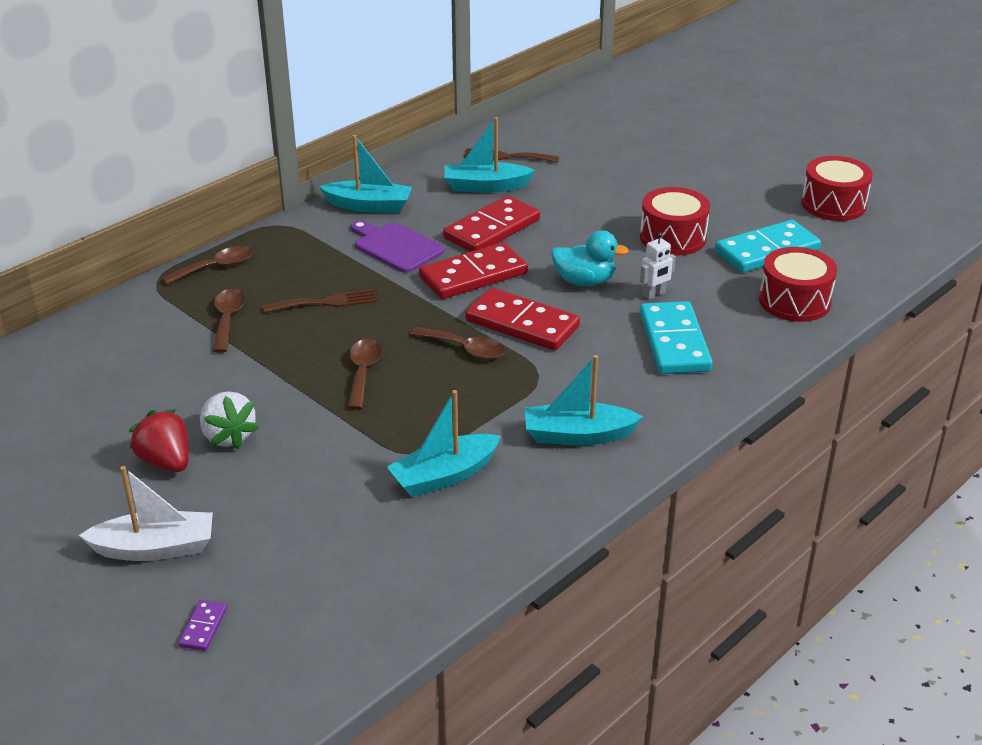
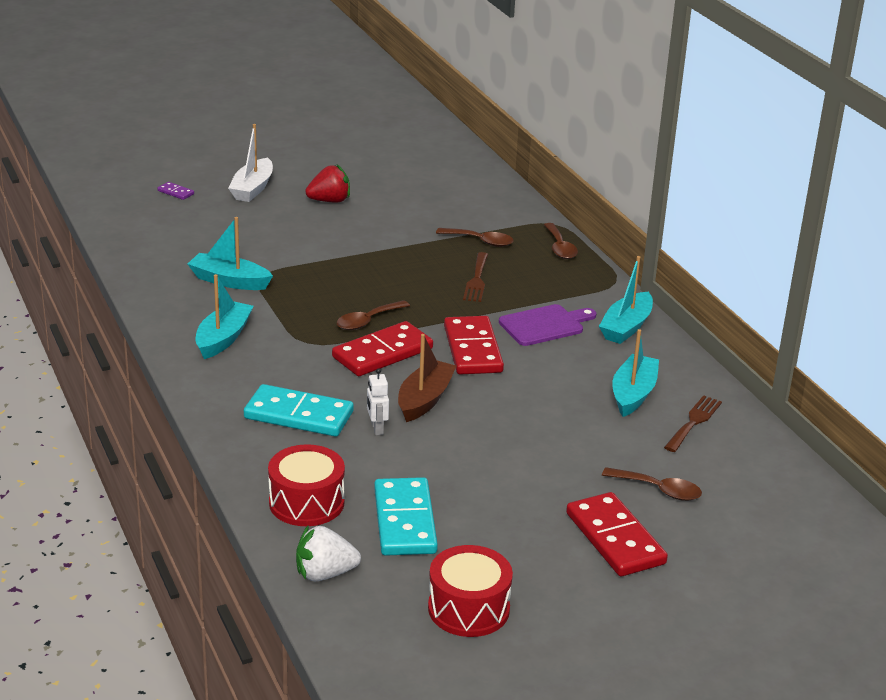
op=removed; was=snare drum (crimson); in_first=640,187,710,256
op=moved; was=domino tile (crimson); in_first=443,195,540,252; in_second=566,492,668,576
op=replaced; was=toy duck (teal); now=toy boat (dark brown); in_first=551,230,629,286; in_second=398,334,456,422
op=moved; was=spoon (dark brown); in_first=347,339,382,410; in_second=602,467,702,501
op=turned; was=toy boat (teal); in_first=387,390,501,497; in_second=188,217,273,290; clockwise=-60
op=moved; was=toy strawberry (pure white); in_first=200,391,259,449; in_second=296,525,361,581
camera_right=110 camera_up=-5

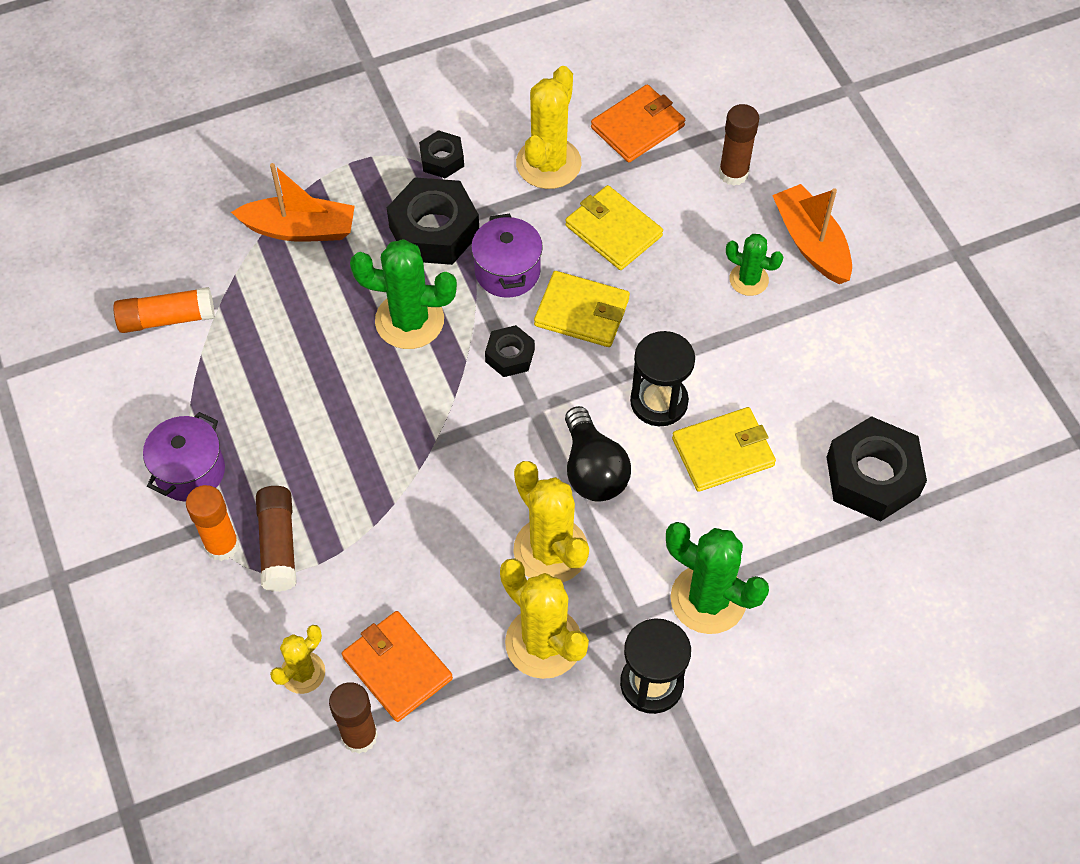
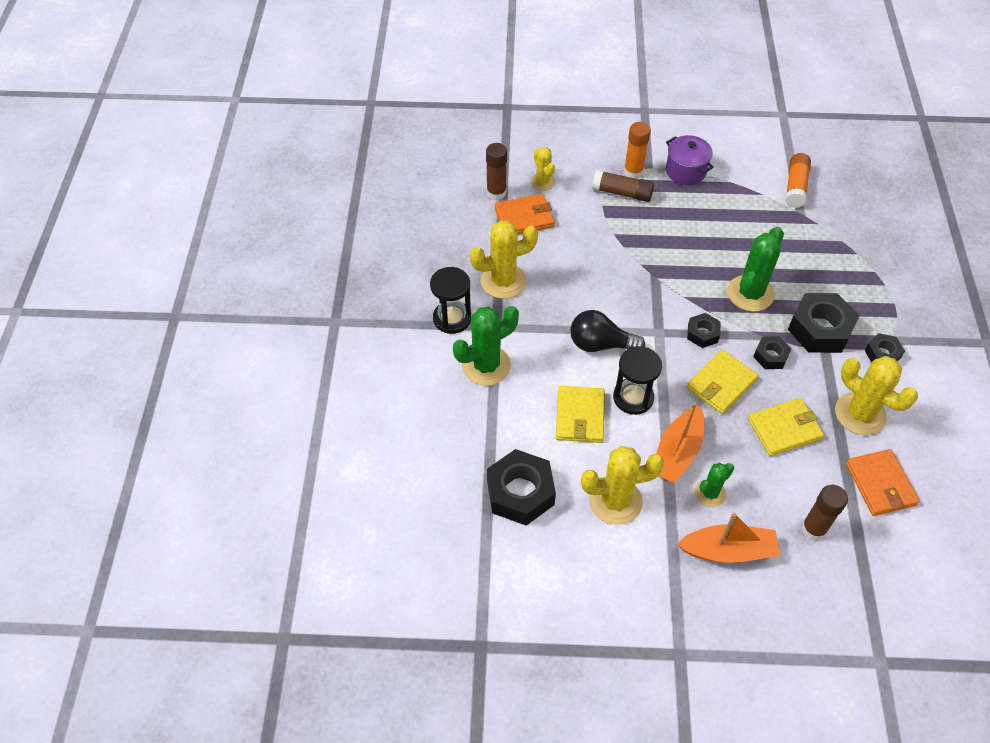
op=moved; was=toy boat (orange); in_first=231,163,355,242; in_second=656,402,704,483
op=replaced; was=stockpot (royal purple); now=nut (black); in_first=471,214,543,298; in_second=753,336,791,369
op=moved; was=cactus (golden); in_first=513,461,589,583; in_second=581,446,664,525
camera_right=115 camera_up=-5

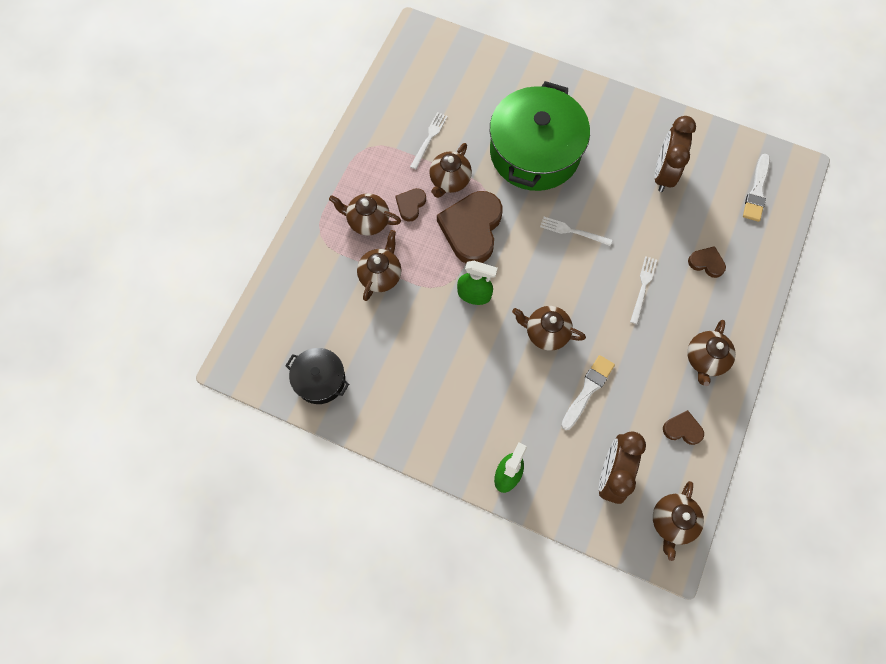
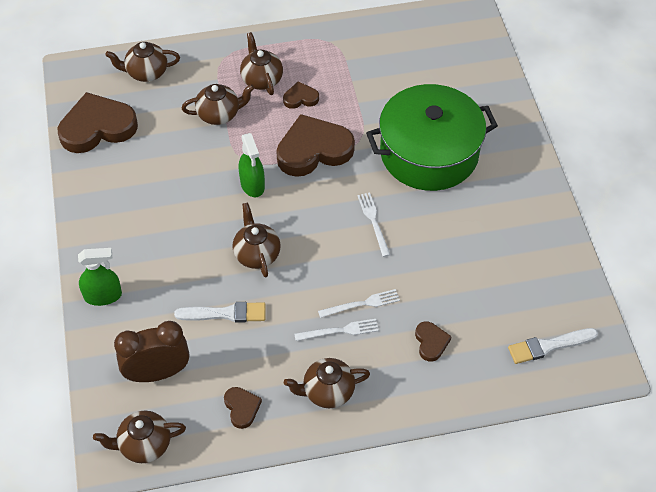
op=moved; was=fork (pure white); in_first=410,112,448,169; in_second=294,319,379,341
op=removed; was=clock (dark brown); in_first=655,116,696,192
op=moved; was=teapot (dark brown); in_first=429,143,472,198; in_second=105,42,180,82
op=replaced; was=stockpot (black); now=heart shape (dark brown); in_first=285,348,349,404; in_second=58,92,138,153
camera_right=55 camera_up=-15

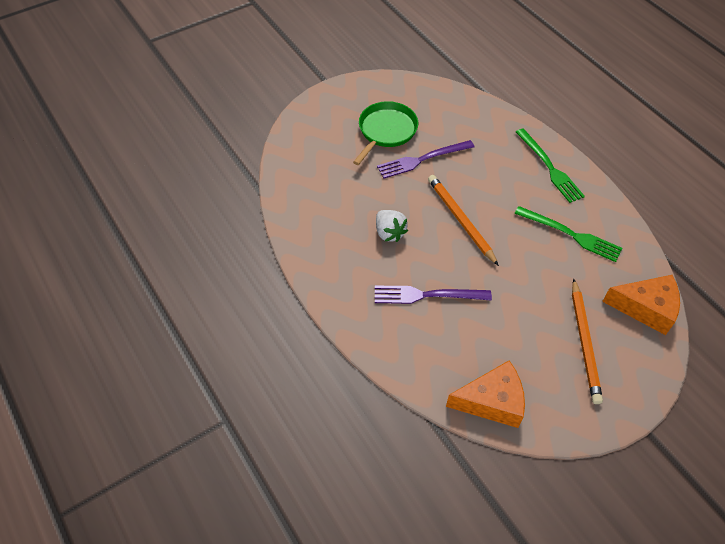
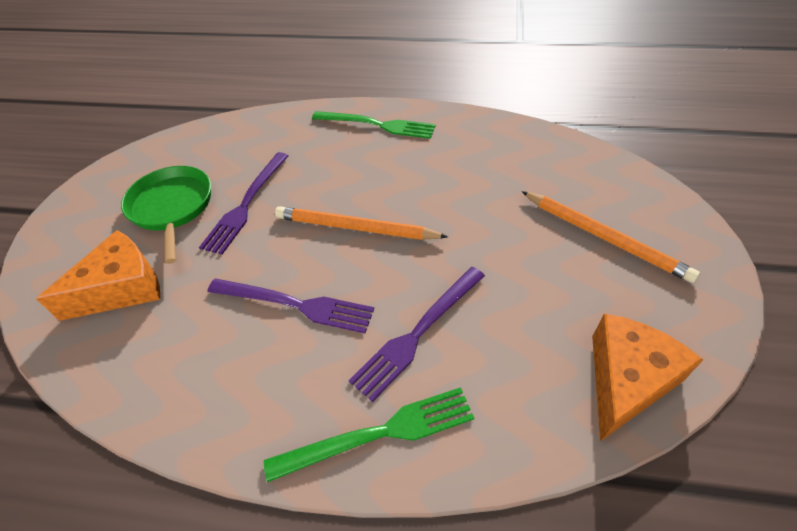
op=moved; was=fork (green); in_first=514,206,622,262; in_second=264,387,474,482
op=replaced; was=toy strawberry (pure white); now=fork (royal purple); in_first=376,210,408,242; in_second=207,278,374,333
op=moved; was=cheese (orange); in_first=602,275,680,335; in_second=36,230,160,321
camera_right=-45 camera_up=-5

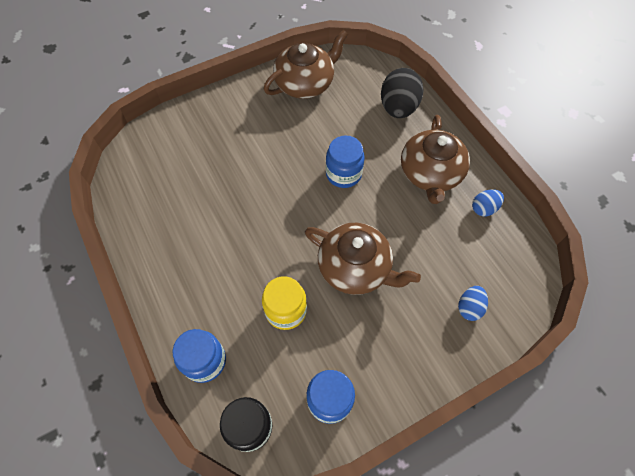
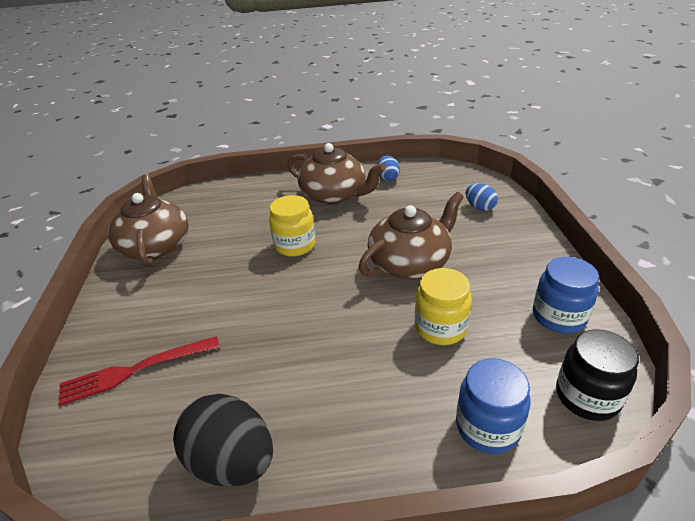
op=moved; was=egg (black); in_first=381,68,423,118; in_second=173,394,273,487
op=recoloured; was=jar (cobalt); now=jar (golden); in_first=326,135,365,188; in_second=269,195,316,257
op=added; now=fork (crimson); in_second=58,336,220,406
camera_right=-65 camera_up=-25

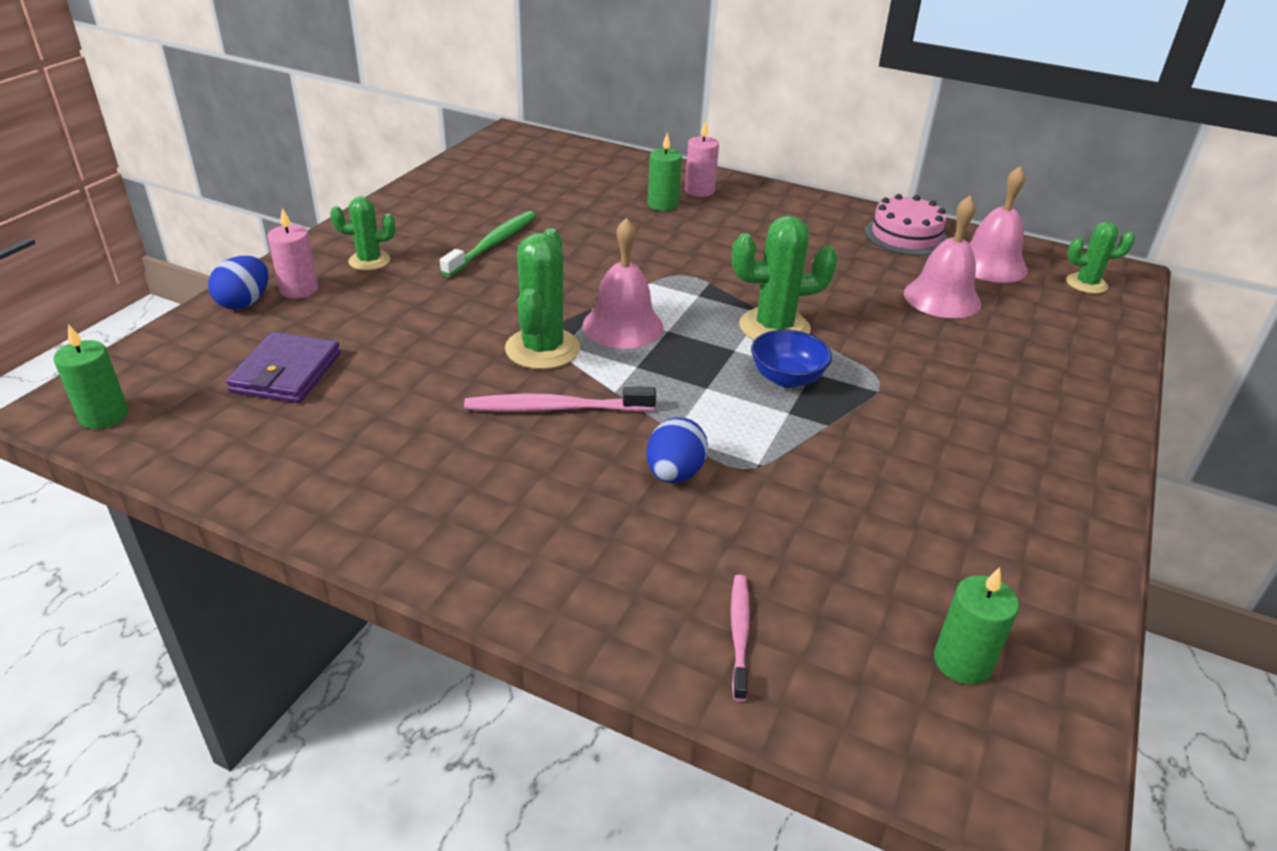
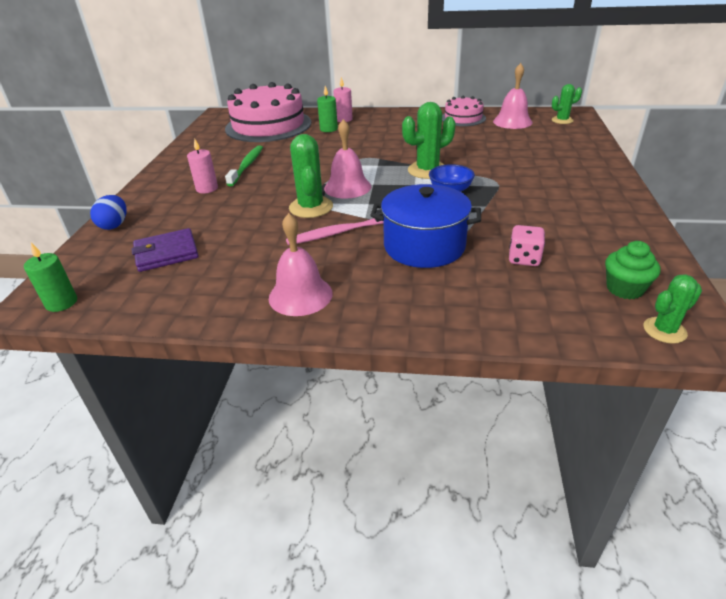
op=moved; was=cactus (green); in_first=330,196,395,271; in_second=644,274,702,344
op=moved; was=bell (rose-pink); in_first=904,196,981,319; in_second=269,213,333,316
op=moved; was=candle (rose-pink); in_first=268,208,318,299; in_second=187,138,218,193
op=turned; was=billfold (royal purple); in_first=226,332,341,403; in_second=131,228,199,272; clockwise=75
op=replaced; was=egg (cobalt); now=stockpot (cobalt); in_first=646,417,708,483; in_second=370,184,481,268
op=replaced; was=candle (green); now=cupcake (green); in_first=934,567,1019,685; in_second=605,241,661,299
op=removed; was=toothbrush (rose-pink); in_first=731,575,750,702
op=added; now=gateau (rose-pink); in_second=225,82,311,142
op=added; now=die (rose-pink); in_second=509,225,545,266
camera_right=-15 camera_up=0

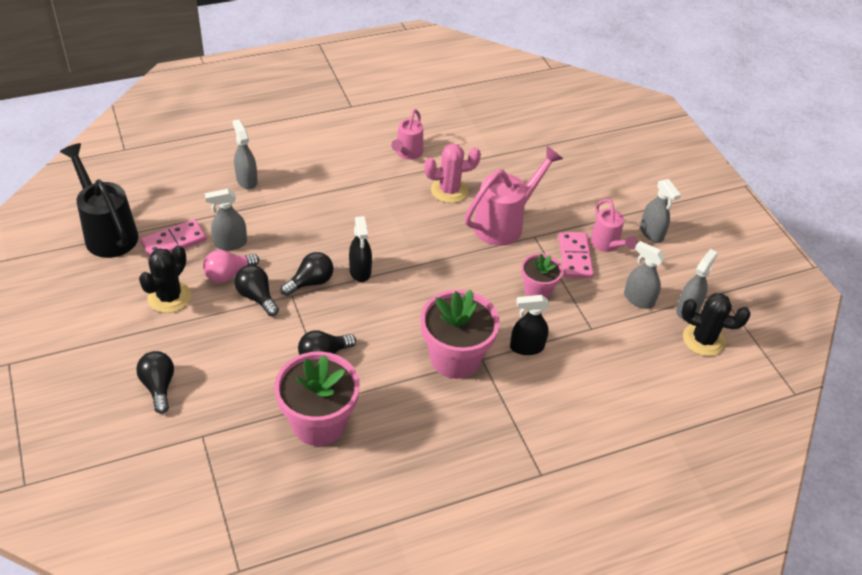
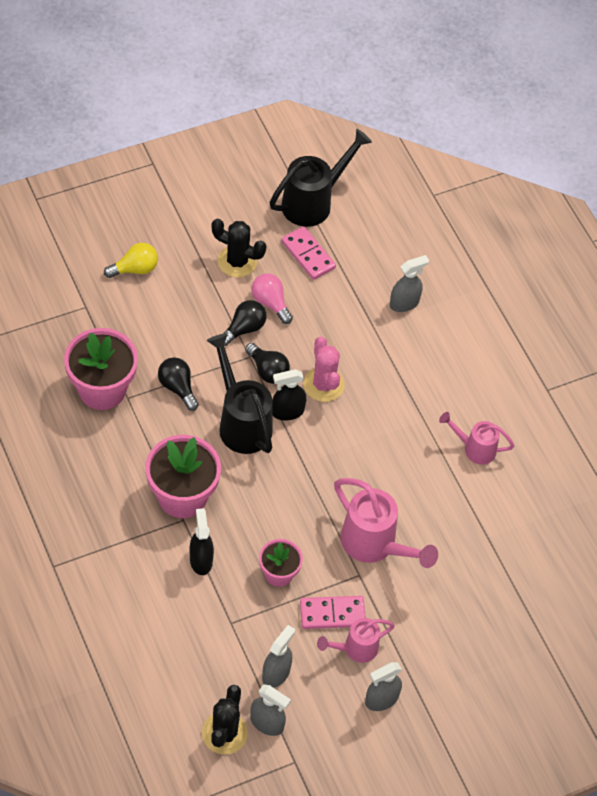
op=moved; was=cactus (rose-pink); in_first=424,144,481,203; in_second=303,337,345,402
op=removed; was=spray cleaner (grey); in_first=205,189,247,251
op=recoloured; was=light bulb (black); now=light bulb (golden); in_first=136,351,174,414; in_second=104,243,158,278
op=added; now=watering can (black); in_second=206,333,273,454
camera_right=85 camera_up=10

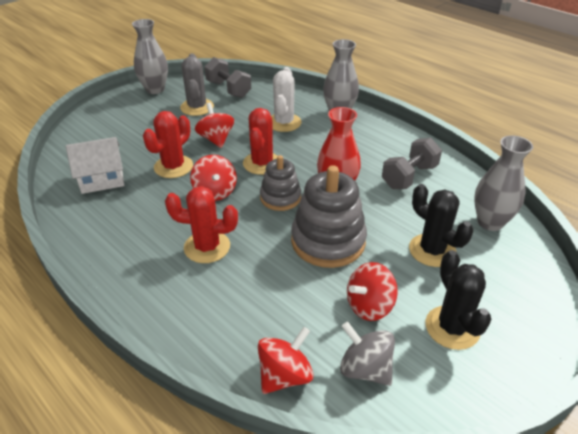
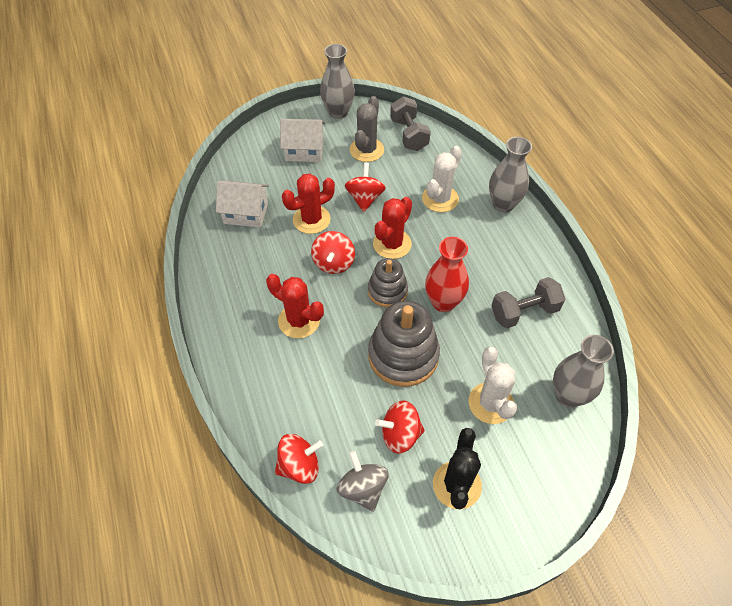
op=recoloured; was=cactus (black); now=cactus (pure white); in_first=409,184,473,267; in_second=468,347,517,424
op=added; now=toy house (pure white); in_second=280,119,325,162
camera_right=25 camera_up=15

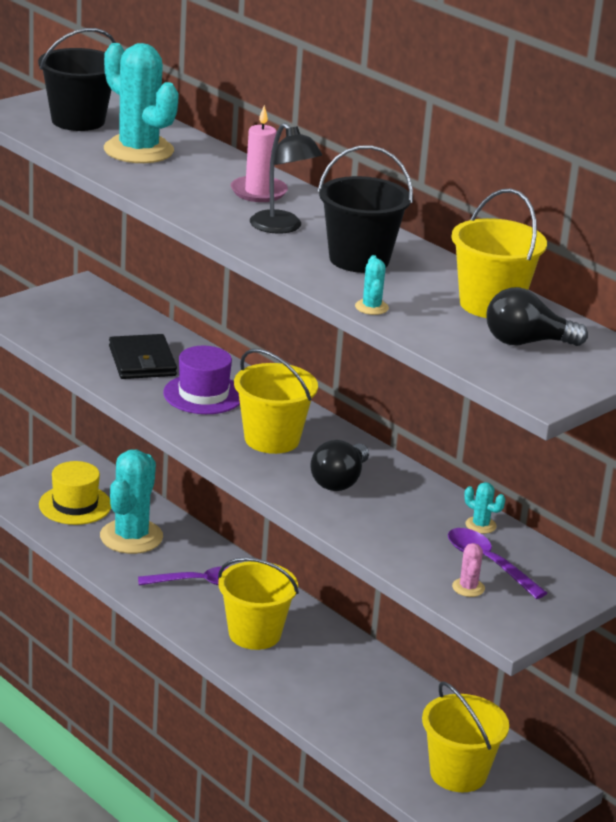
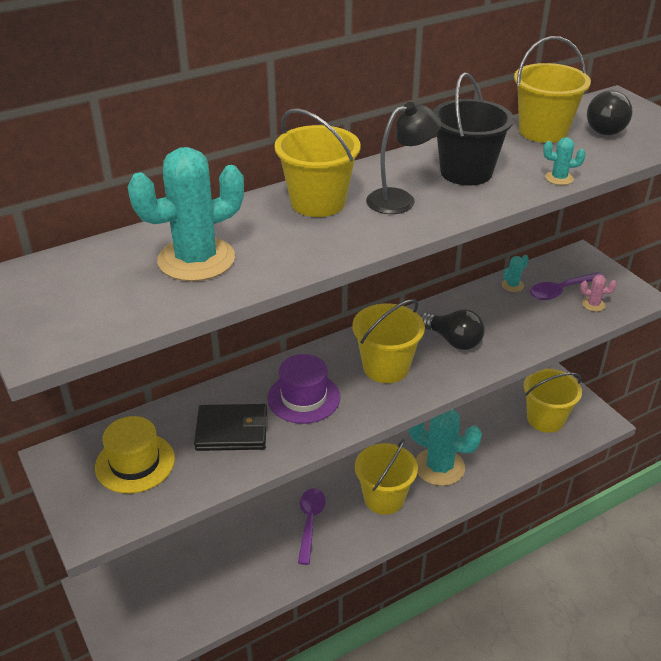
op=removed; was=bucket (black); in_first=38,28,116,131
op=replaced; was=candle (rose-pink); now=bucket (golden); in_first=231,105,288,202; in_second=275,108,361,217
op=moved; was=cactus (teal); in_first=100,449,163,554; in_second=408,409,482,486
op=moved; was=tall hat (golden); in_first=39,461,111,525; in_second=95,416,175,494
camera_right=-75 camera_up=10

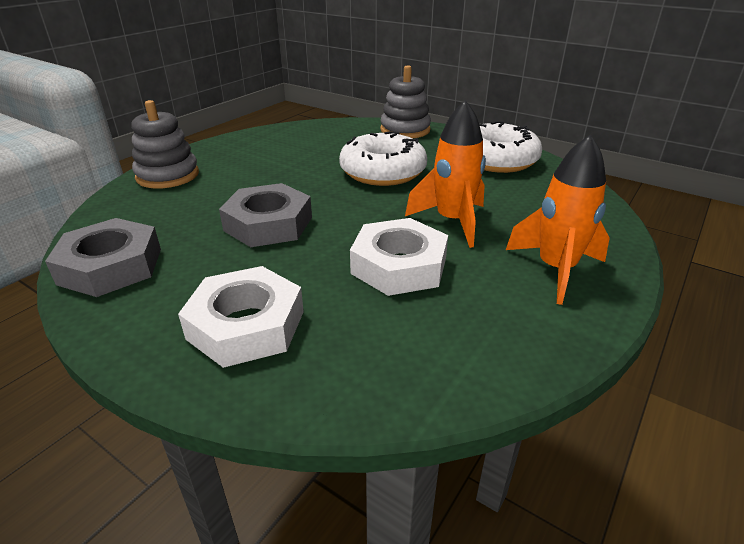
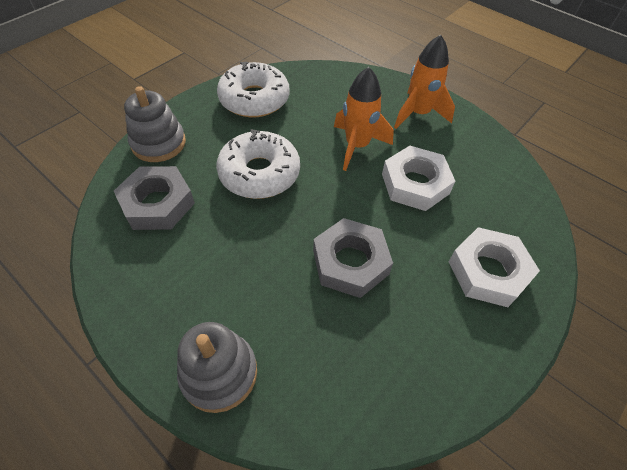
op=moved; was=nut (grey); in_first=45,218,161,297; in_second=114,166,195,230
camera_right=-85 camera_up=20

